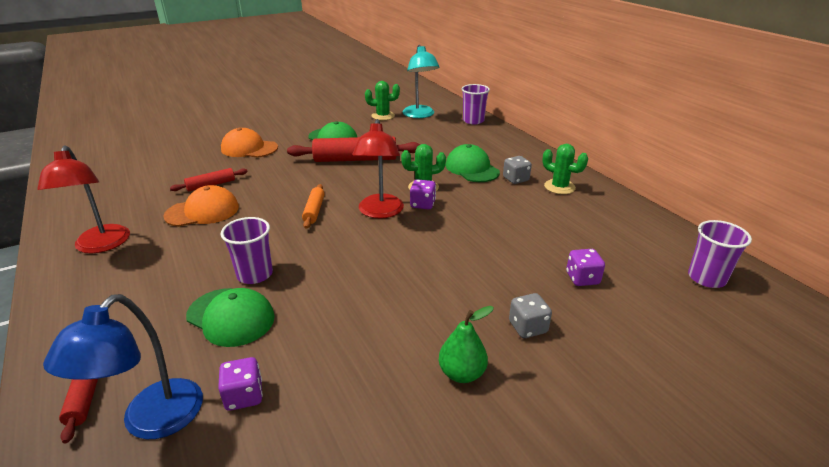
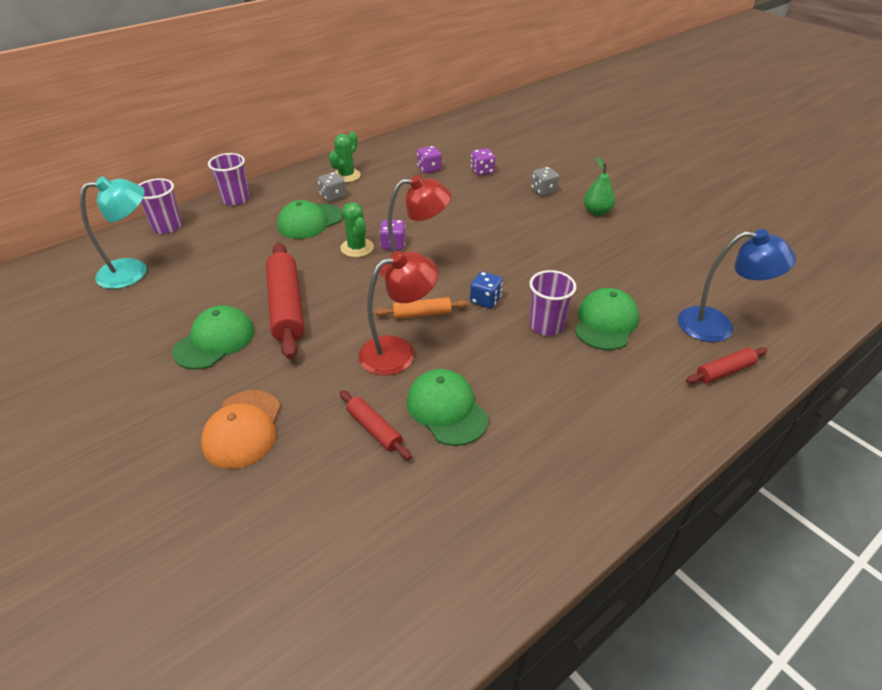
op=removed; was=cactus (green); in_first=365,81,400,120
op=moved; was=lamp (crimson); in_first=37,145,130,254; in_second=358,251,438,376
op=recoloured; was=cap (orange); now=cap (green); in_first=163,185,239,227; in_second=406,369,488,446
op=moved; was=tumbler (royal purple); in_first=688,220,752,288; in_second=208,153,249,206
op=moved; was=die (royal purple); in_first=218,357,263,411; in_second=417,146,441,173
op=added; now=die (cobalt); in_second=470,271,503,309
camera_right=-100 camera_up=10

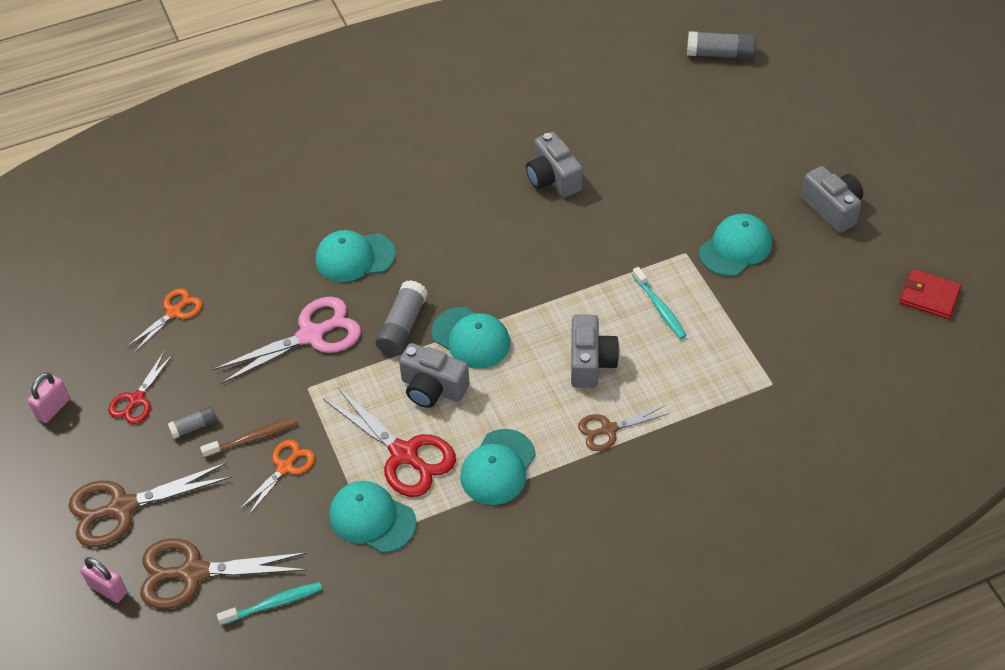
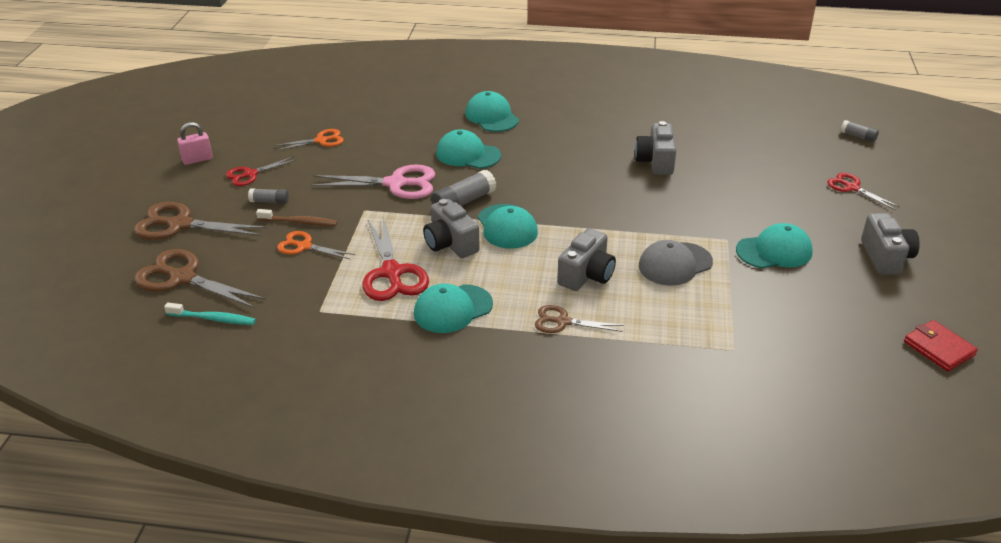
op=resized; was=stick of glue (grey); in_first=687,31,756,59; in_second=841,120,879,142; ratio=0.58
op=replaced; was=toothbrush (teal); now=cap (grey); in_first=632,267,687,339; in_second=639,240,713,286
op=turned; was=scissors (orange); in_first=239,440,315,516; in_second=277,231,355,260; clockwise=-135
op=moved; was=cap (teal); in_first=329,481,417,553; in_second=465,91,519,132
op=removed; was=small lock (rose-pink); in_first=80,557,127,603
op=added; now=scissors (crimson); in_second=827,173,900,210
camera_right=30 camera_up=-15

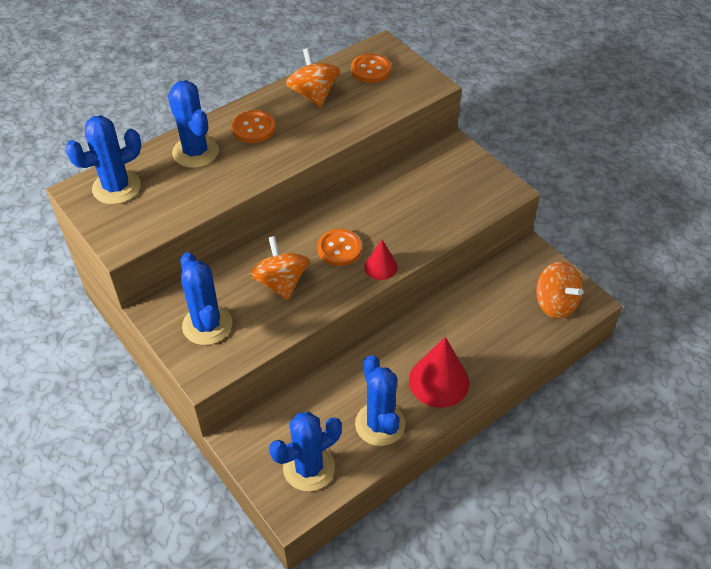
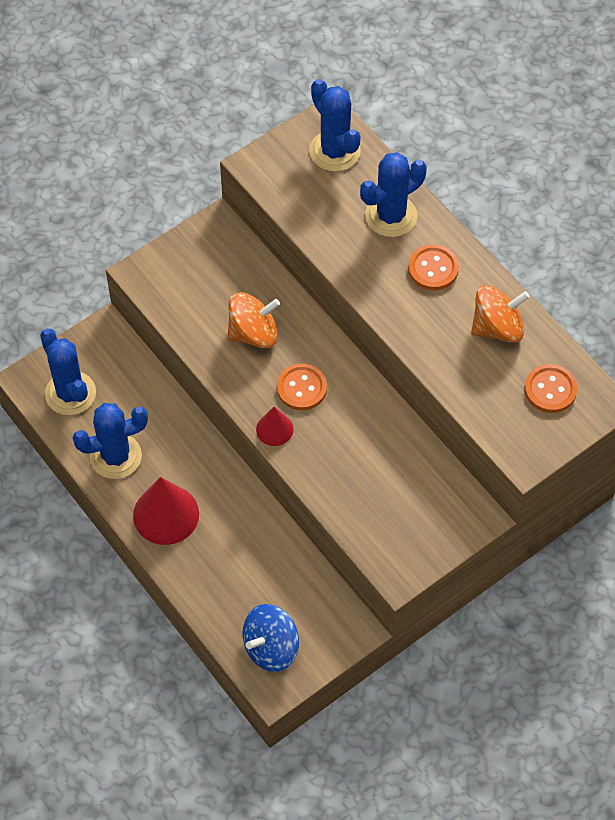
op=removed; was=cactus (cobalt); in_first=180,252,232,345
op=recoloured; was=spinning top (orange); now=spinning top (cobalt); in_first=536,261,583,319; in_second=242,604,299,672
camera_right=90 camera_up=10

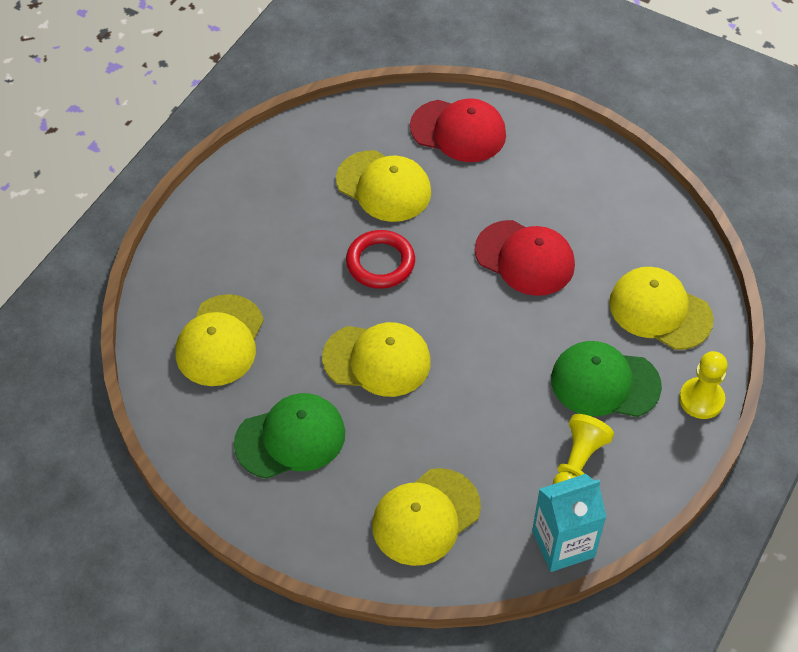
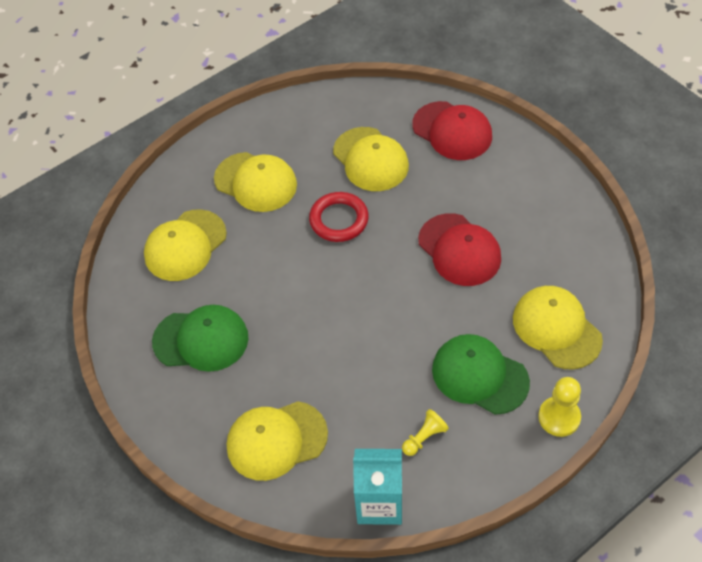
op=moved; was=cap (golden); in_first=322,322,431,397; in_second=214,152,297,212
op=resized; was=pawn (golden); in_first=553,414,614,484; in_second=402,409,449,456; ratio=0.66
camera_right=25 camera_up=0

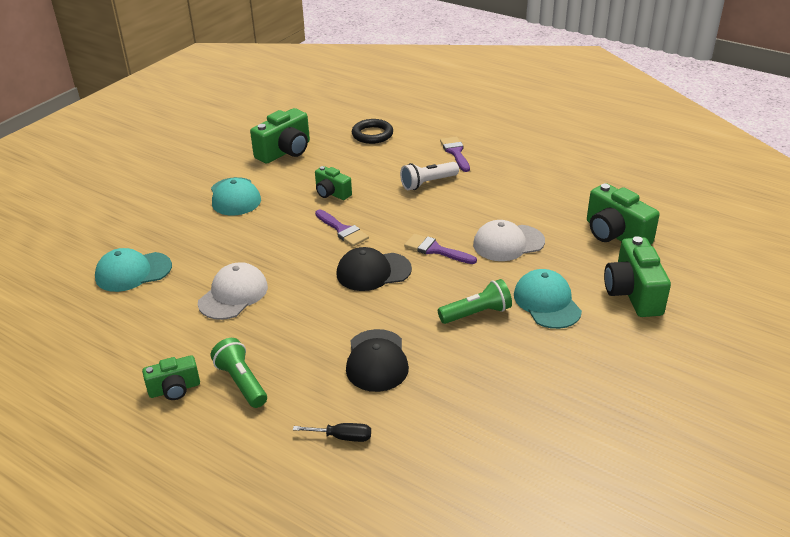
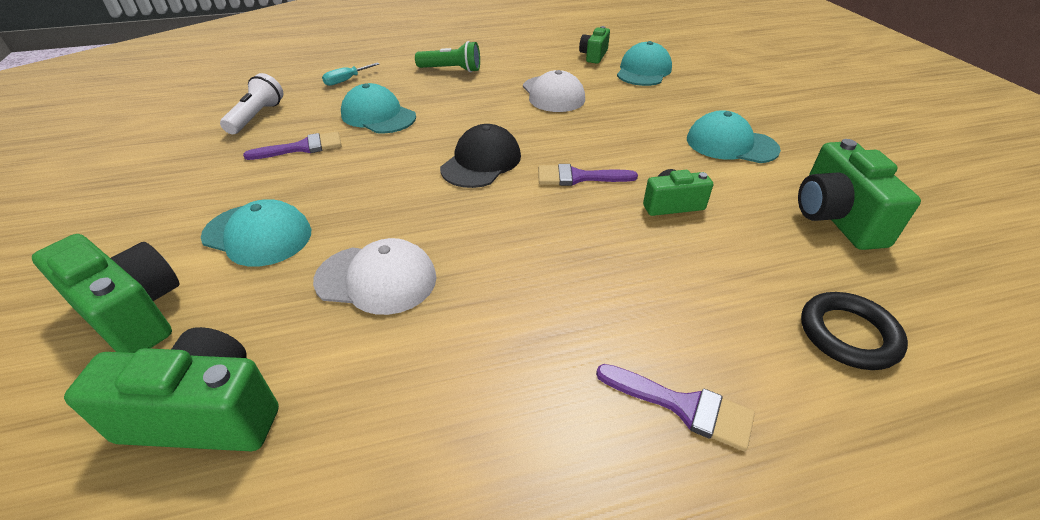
op=moved; was=flashlight (pure white); in_first=400,162,459,190; in_second=220,73,283,134
op=turned; was=cap (pure white); in_first=473,220,545,261; in_second=313,238,436,315; clockwise=75
op=moved; was=brush (royal purple); in_first=404,234,477,264; in_second=243,131,342,160
op=removed; was=flashlight (green); in_first=438,279,512,324
op=recoloured; was=cap (black); now=cap (teal); in_first=346,329,409,392; in_second=341,83,416,134
op=moved; was=camera (green); in_first=142,355,200,400; in_second=579,26,610,64
op=recoloured; was=hand screwdriver (black); now=hand screwdriver (teal); in_first=293,423,371,442; in_second=322,63,379,86
camera_right=130 camera_up=5

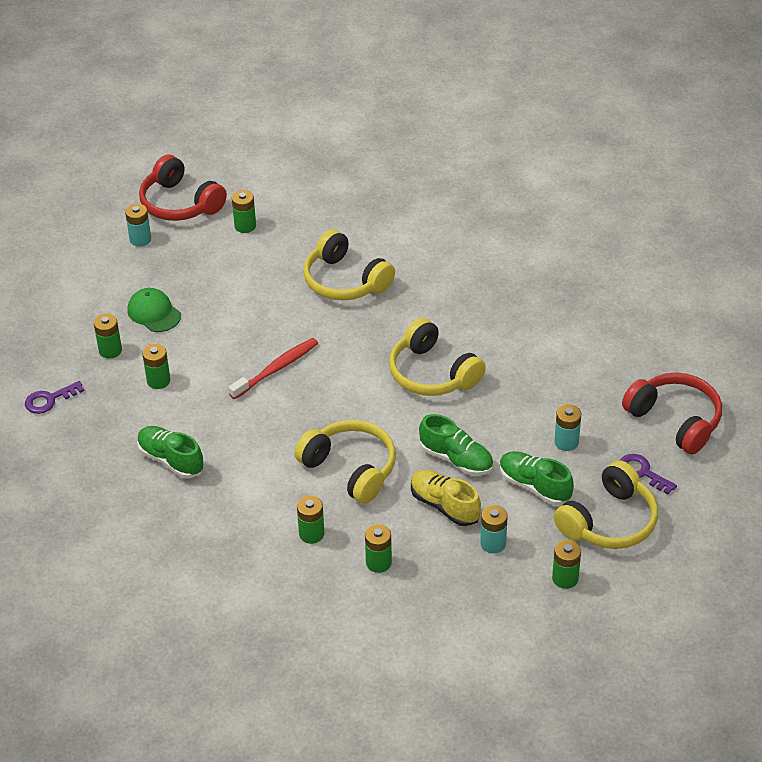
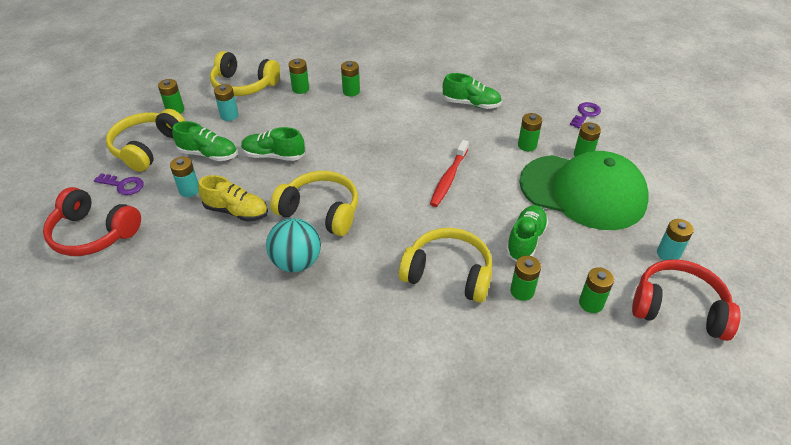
op=resized; was=cap (green); in_first=128,288,181,332; in_second=519,151,649,230; ratio=2.32
op=moved; was=over-ear headphones (golden); in_first=294,420,396,504; in_second=210,51,280,96
op=moved; was=sneaker (golden); in_first=411,470,481,526; in_second=198,175,268,222
op=added; now=sneaker (green); in_second=506,205,548,262
op=added; now=sphere (teal); in_second=266,218,321,272
op=added; now=AA battery (green); in_second=510,256,541,301
camera_right=155 camera_up=0

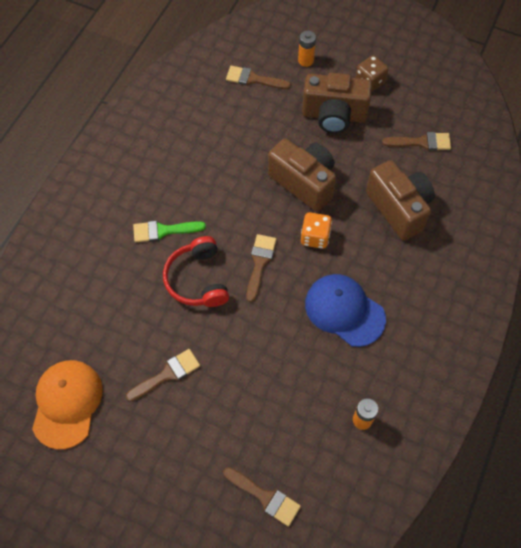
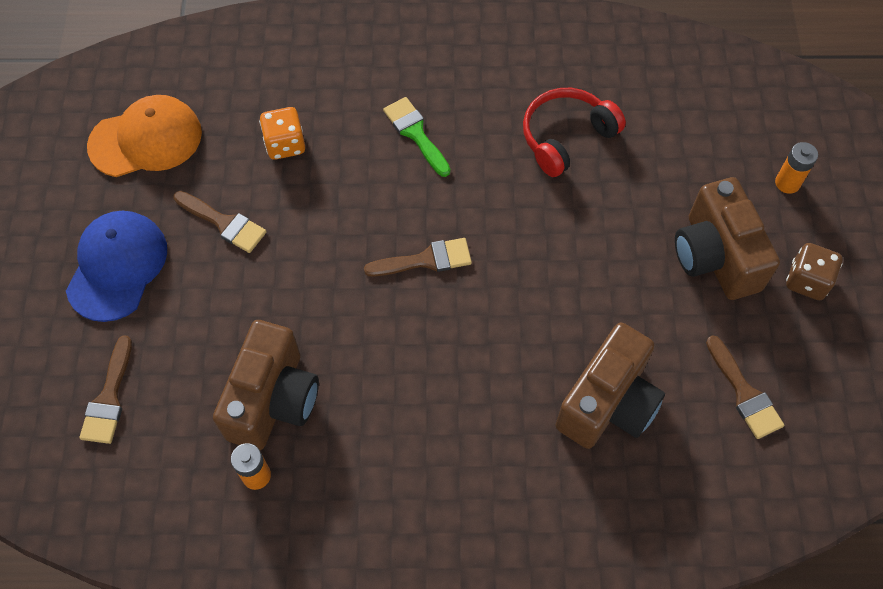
op=removed; was=brush (dark brown); in_first=226,66,291,89
op=moved; was=camera (dark brown); in_first=268,138,336,212; in_second=213,320,319,450
op=moved; was=die (orange); in_first=301,212,332,249; in_second=259,107,305,160
op=moved; was=over-ear headphones (crimson); in_first=163,236,229,307; in_second=523,88,626,177
op=moved; was=cap (cobalt); in_first=305,274,386,347; in_second=66,211,167,322
camera_right=65 camera_up=0

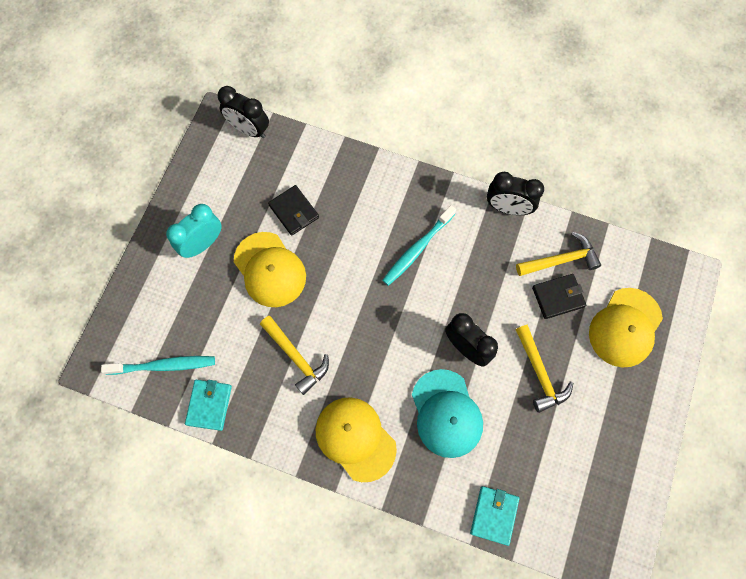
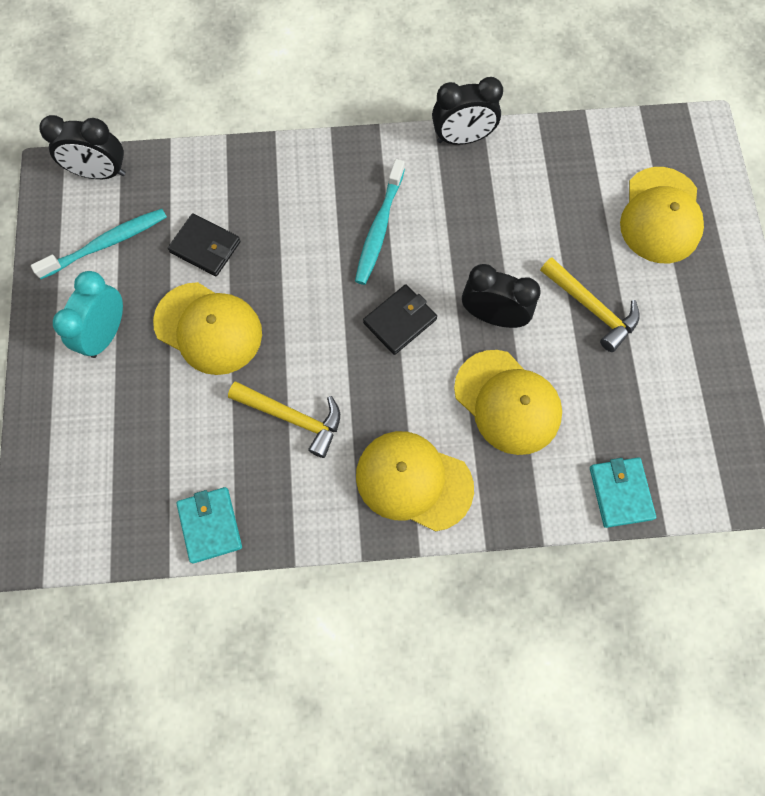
op=removed; was=hammer (golden); in_first=516,232,601,276
op=moved; was=billfold (black); in_first=532,274,586,319; in_second=363,284,437,355
op=moved; was=toothbrush (teal); in_first=101,356,215,375; in_second=31,209,167,279
op=recoloured; was=cap (teal); now=cap (golden); in_first=412,369,483,458; in_second=454,350,562,455
camera_right=-25 camera_up=0

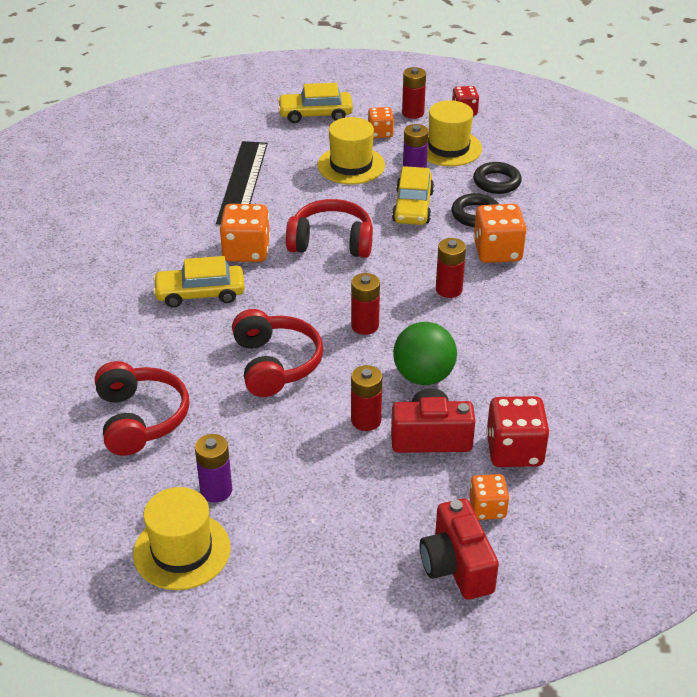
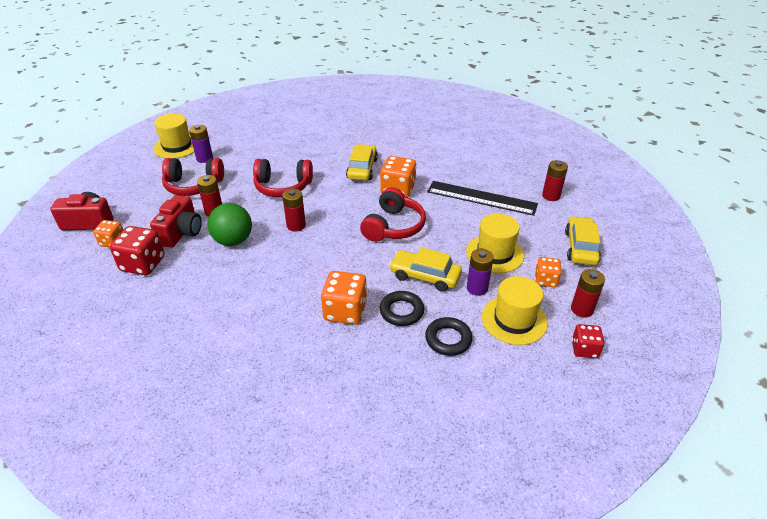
op=moved; was=AA battery (crimson); in_first=436,238,466,298; in_second=542,160,568,201
op=moved; was=over-ear headphones (crimson); in_first=95,361,189,456; in_second=162,158,224,196
camera_right=105 camera_up=0

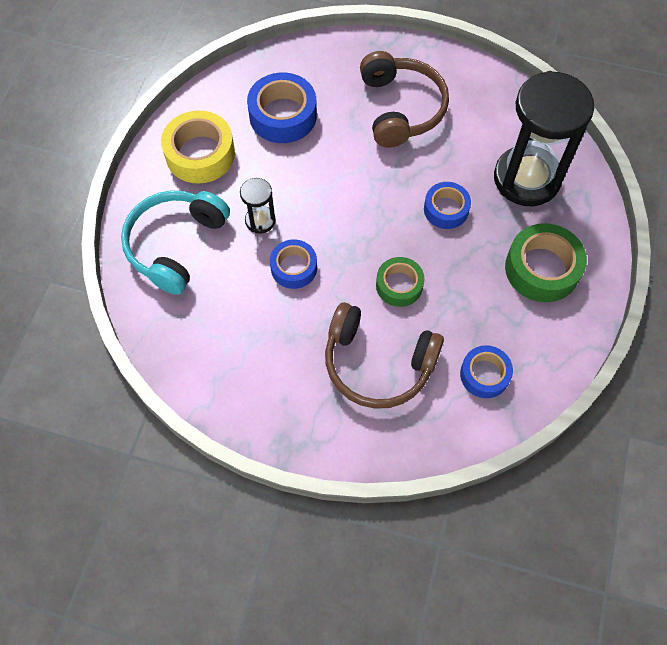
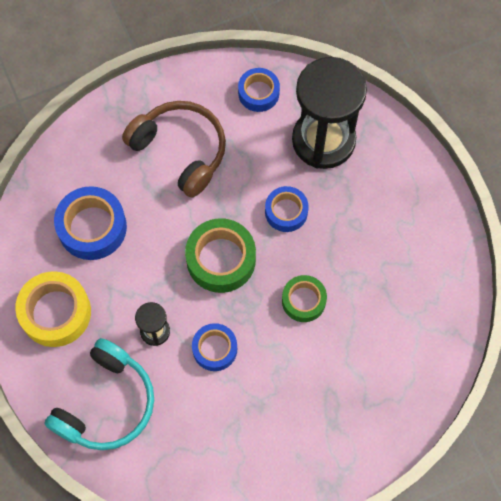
op=turned; was=over-ear headphones (teal); in_first=121,191,230,295; in_second=44,338,154,450; clockwise=-135
op=moved; was=roll of tape (green); in_first=505,223,587,302; in_second=185,218,256,293
op=removed; was=over-ear headphones (dark brown); in_first=325,302,444,409
op=moved; was=roll of tape (cobalt); in_first=460,345,513,398; in_second=238,68,280,112
camera_right=-40 camera_up=5

